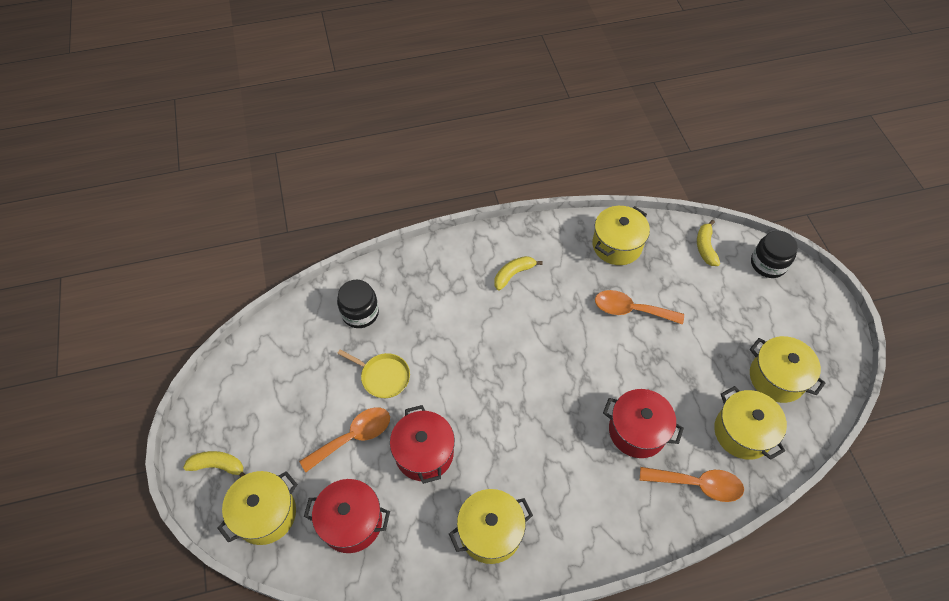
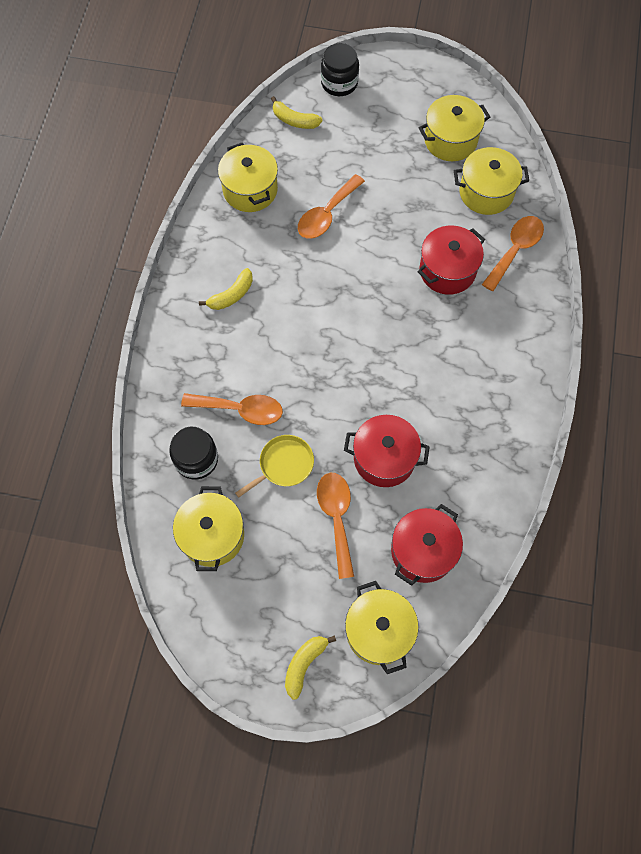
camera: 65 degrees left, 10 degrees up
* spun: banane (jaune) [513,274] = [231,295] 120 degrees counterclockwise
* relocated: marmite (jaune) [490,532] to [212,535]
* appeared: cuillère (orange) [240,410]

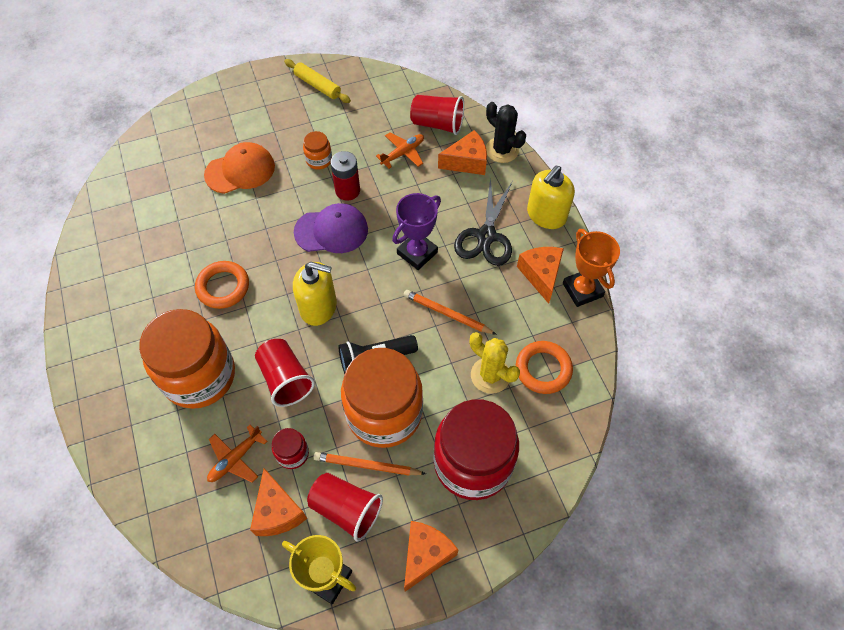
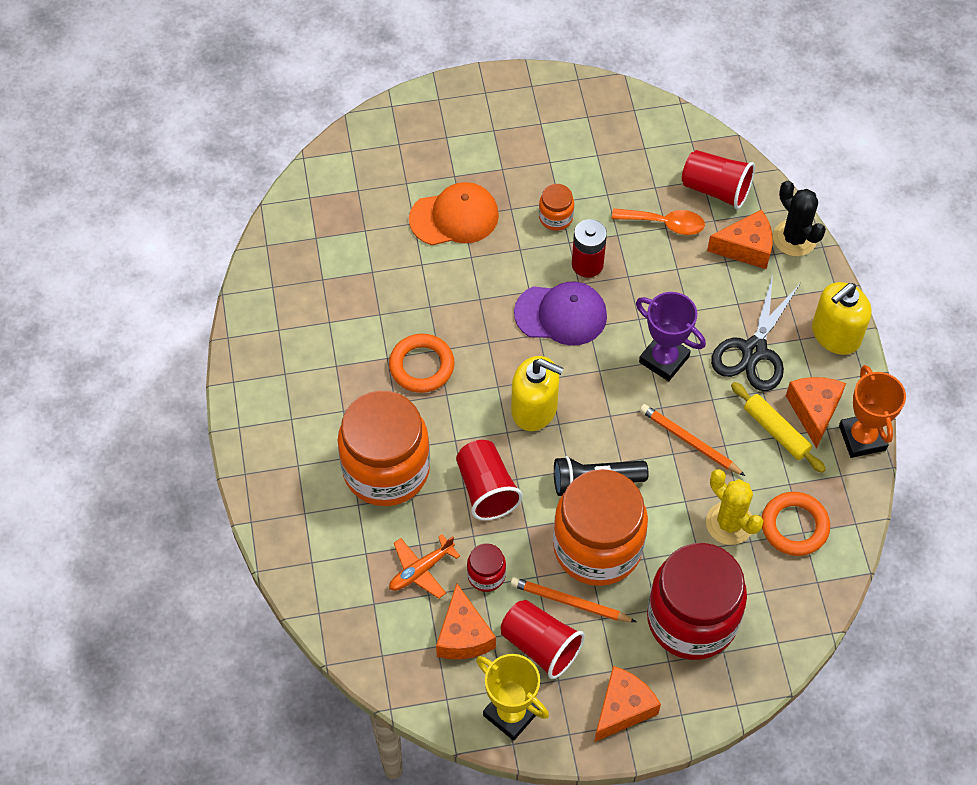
camera: 10 degrees right, 0 degrees up
* relocated: rouleau à pâtisserie (jaune) [317,85] to [776,431]
* exchanged: avion (orange) [403,153] to cuillère (orange) [665,224]
* spun: trophée (violet) [417,253] = [664,359] 75 degrees clockwise

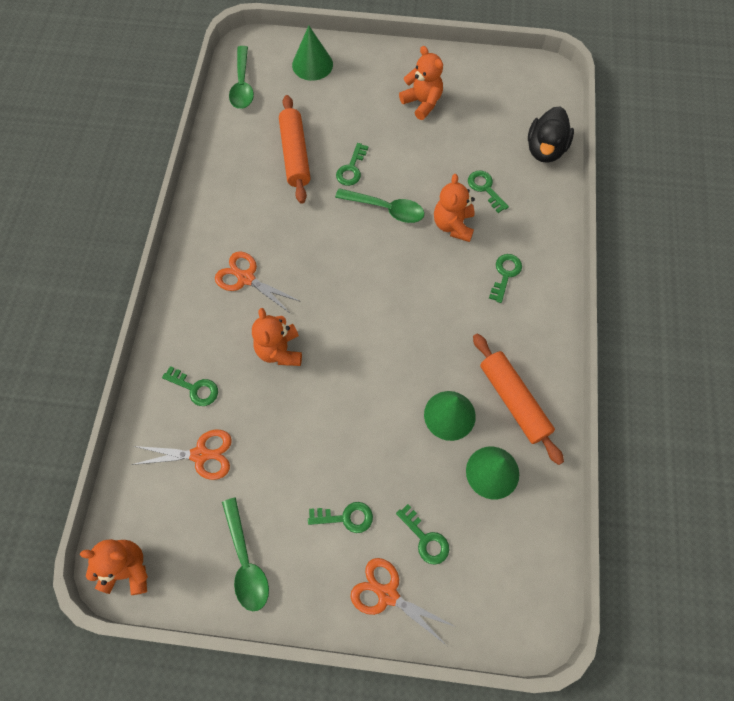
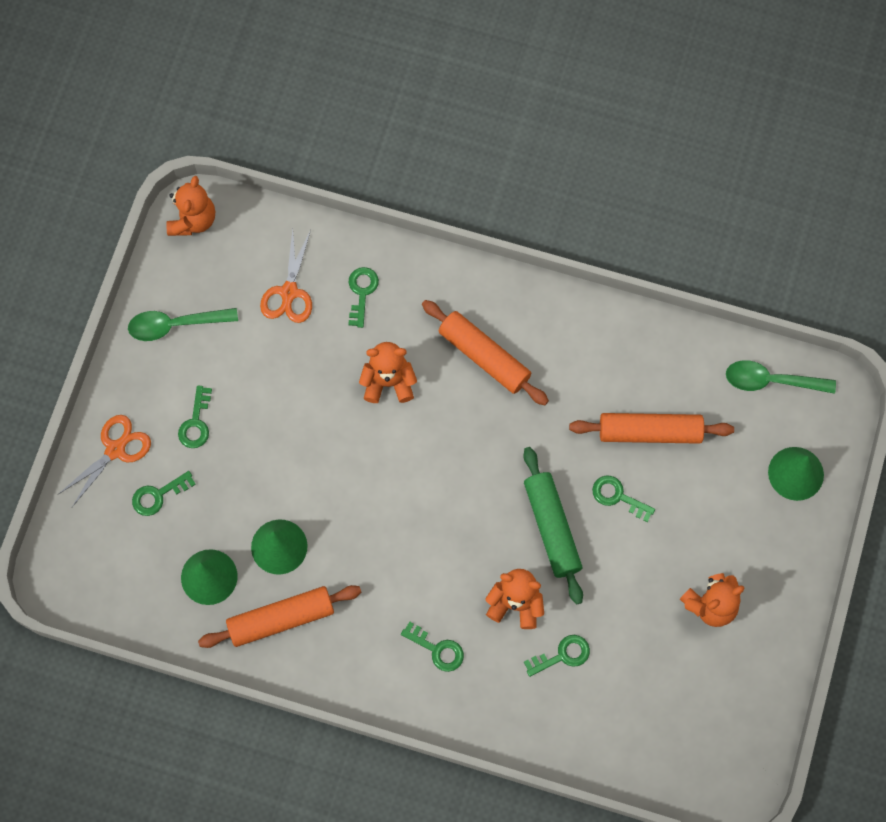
camera: 100 degrees right, 5 degrees up
* missing: canard (noir) [545,149]
* exchanged: cuillère (vert) [386,209] to rouleau à pâtisserie (vert) [552,528]
* exchanged: ciseaux (orange) [246,278] to rouleau à pâtisserie (orange) [484,356]
* spun: clé (vert) [195,388] = [362,292] 150 degrees clockwise

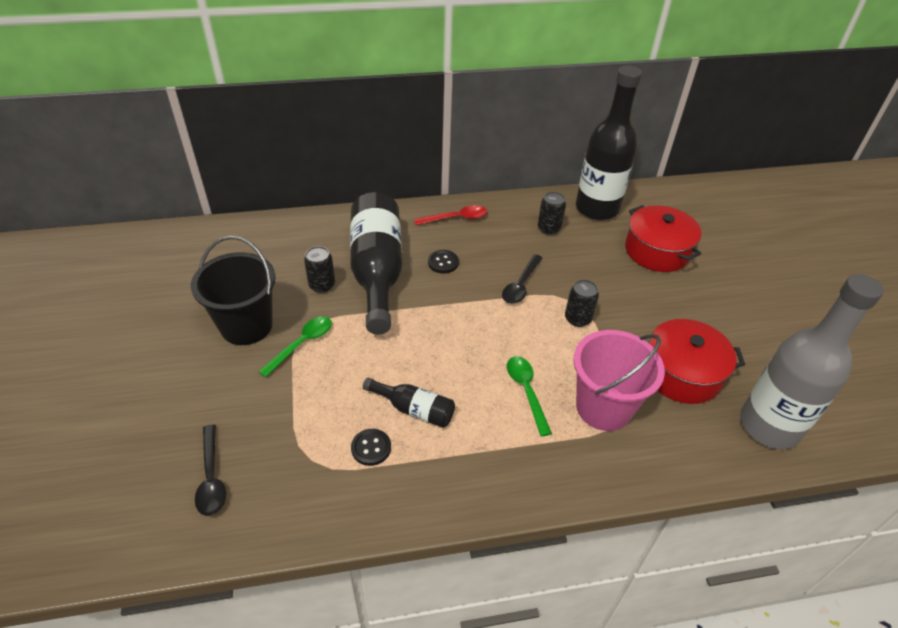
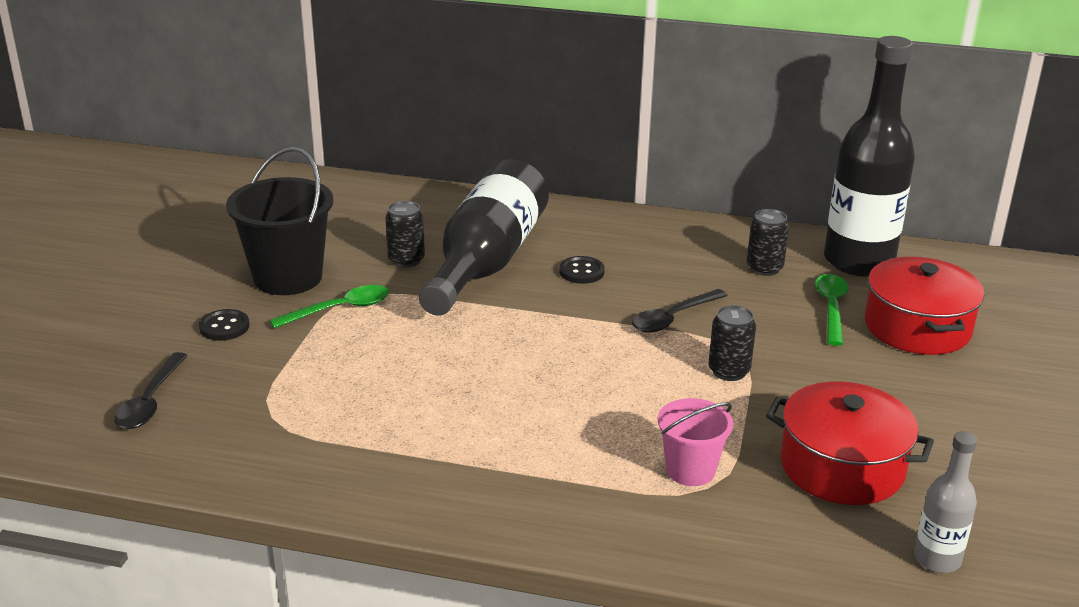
camera: 25 degrees right, 15 degrees down
* missing: cuillère (rouge) [456,218]
* size: bouteille (gris) [769,426] = [937,559] x0.48
* size: seau (rose) [603,407] = [690,470] x0.58
* relocated: cuillère (vert) [526,391] to [831,308]
* missing: bouteille (noir) [414,409]
* relocated: bouton (noir) [371,448] to [224,327]

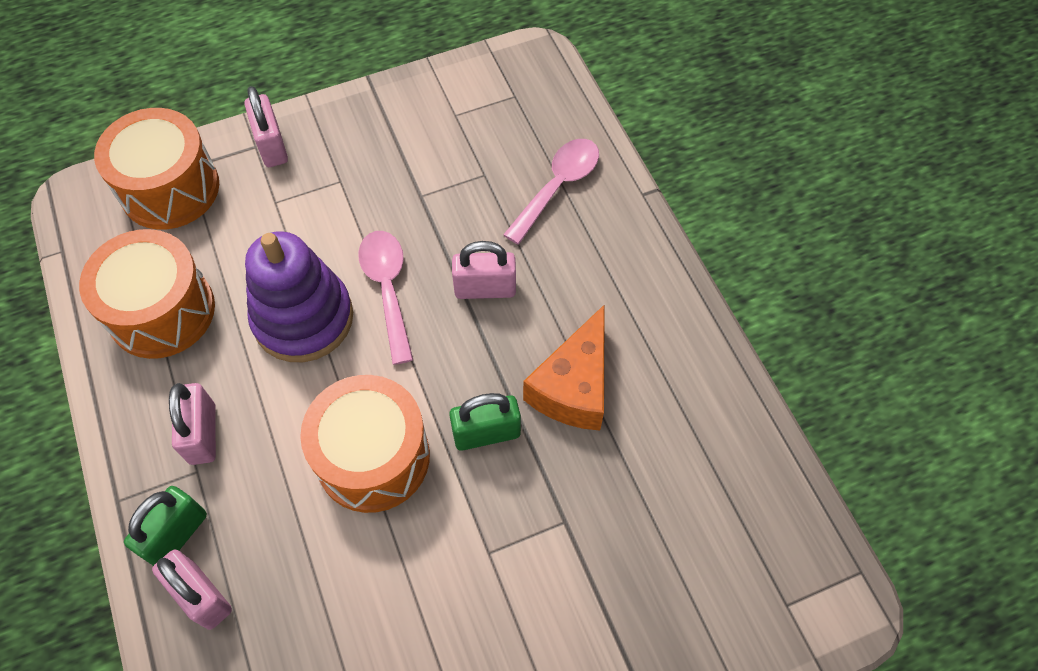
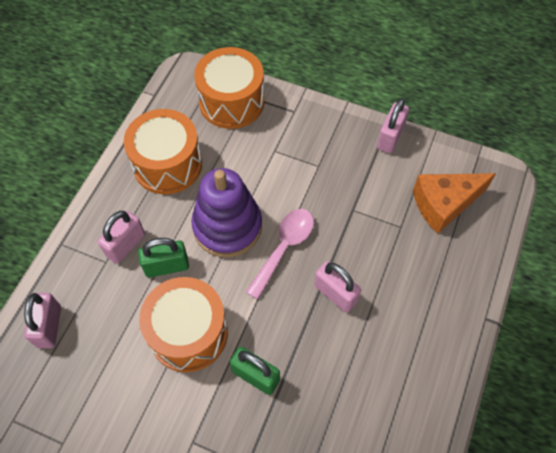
camera: 45 degrees right, 0 degrees up
* relocated: cadenas (rose) [272,146] to [390,137]
* missing: cuillère (rose) [558,186]
* relocated: fromage (orange) [573,386] to [444,204]
* relocated: cadenas (vert) [176,535] to [167,266]

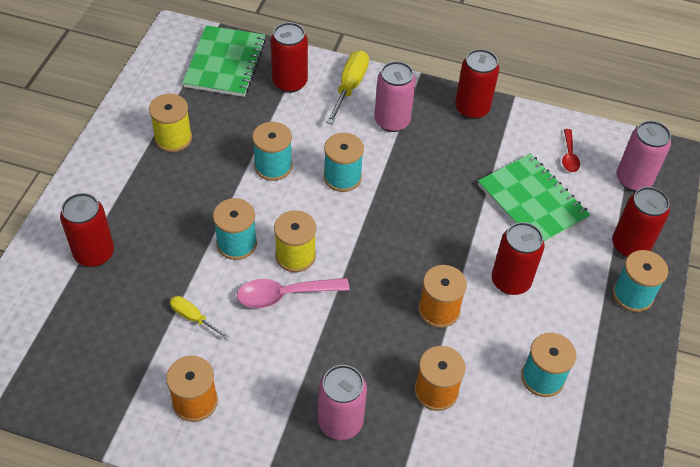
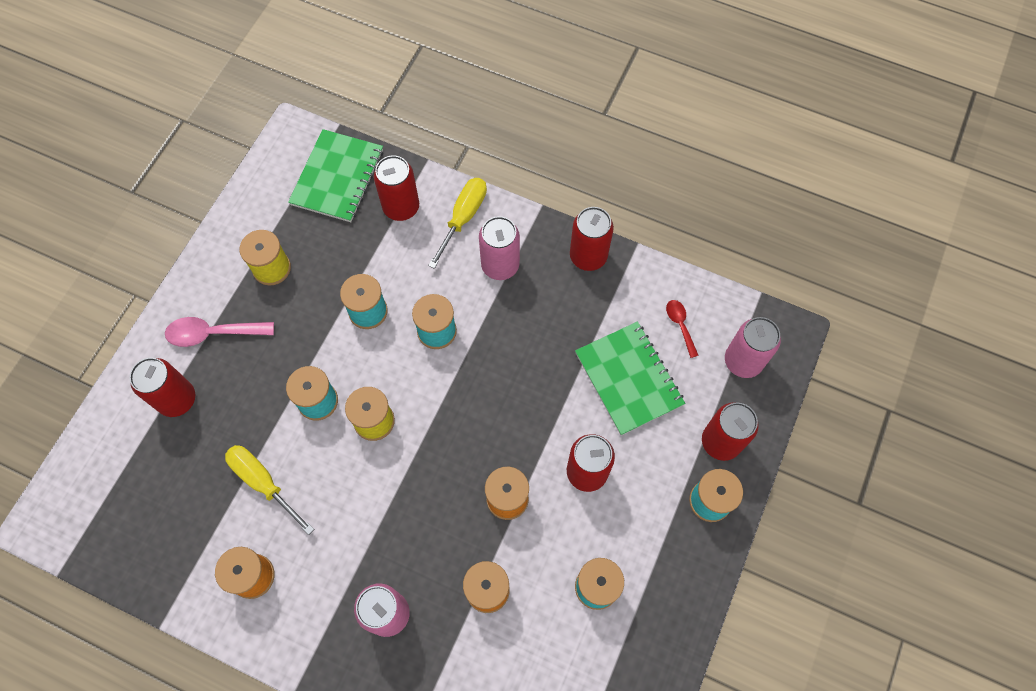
camera: 10 degrees right, 15 degrees up
* spun: cuillère (rouge) [569,156] = [680,325] 150 degrees clockwise
* relocated: cuillère (rose) [284,295] to [213,333]
* size: tournevis (jaune) [193,318] = [264,483] x1.67

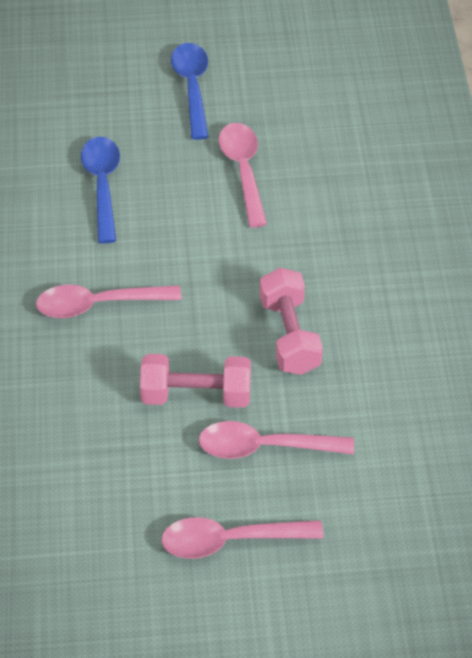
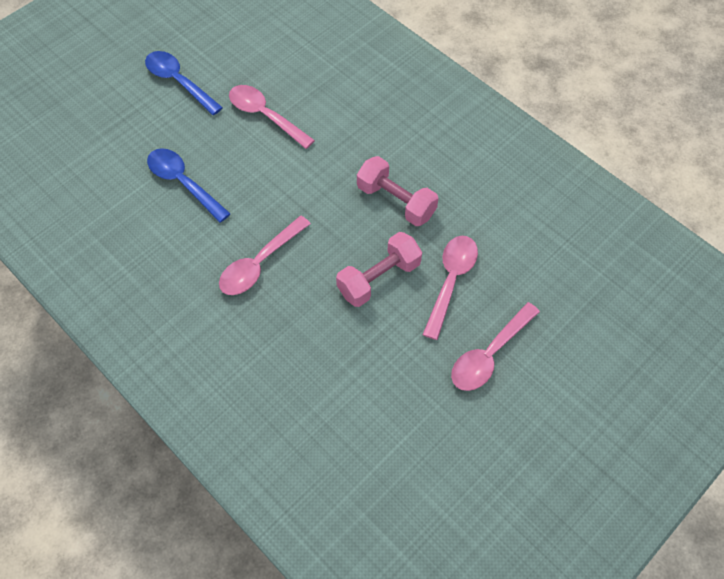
camera: 40 degrees left, 10 degrees up
* spun: cuillère (rose) [264,447] = [450,281] 150 degrees clockwise

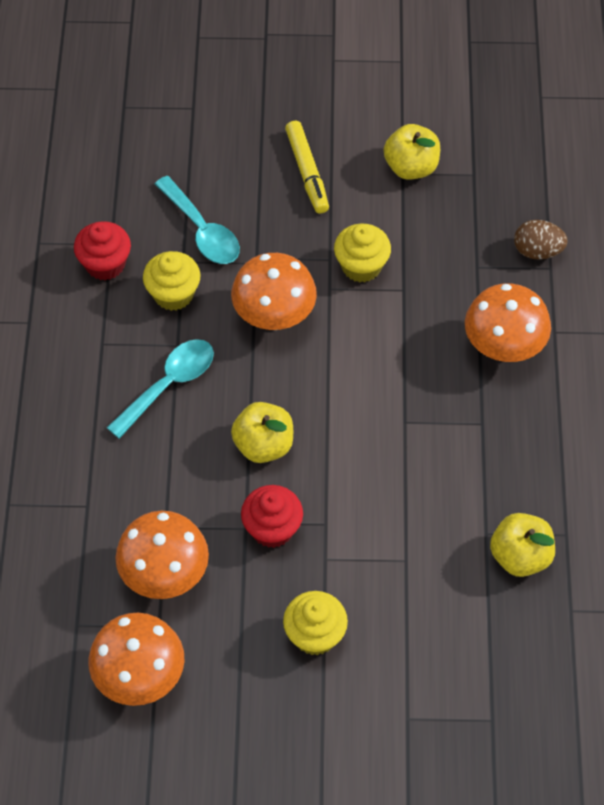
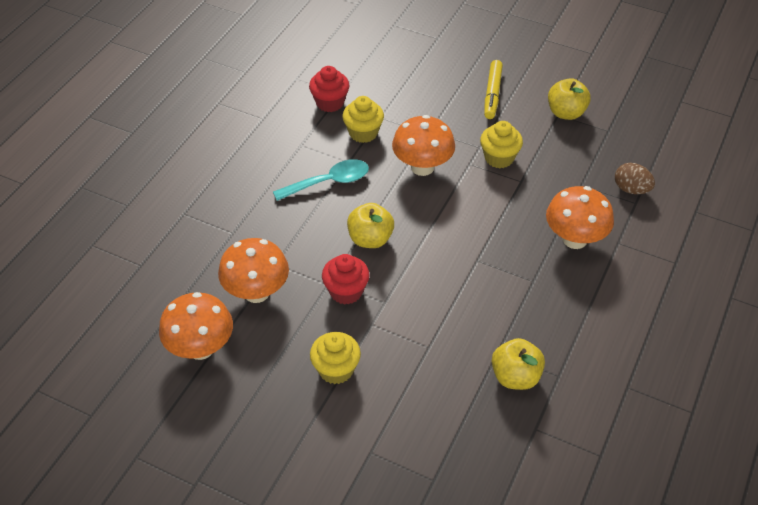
camera: 25 degrees right, 10 degrees down
* missing: cuillère (turquoise) [202,231]

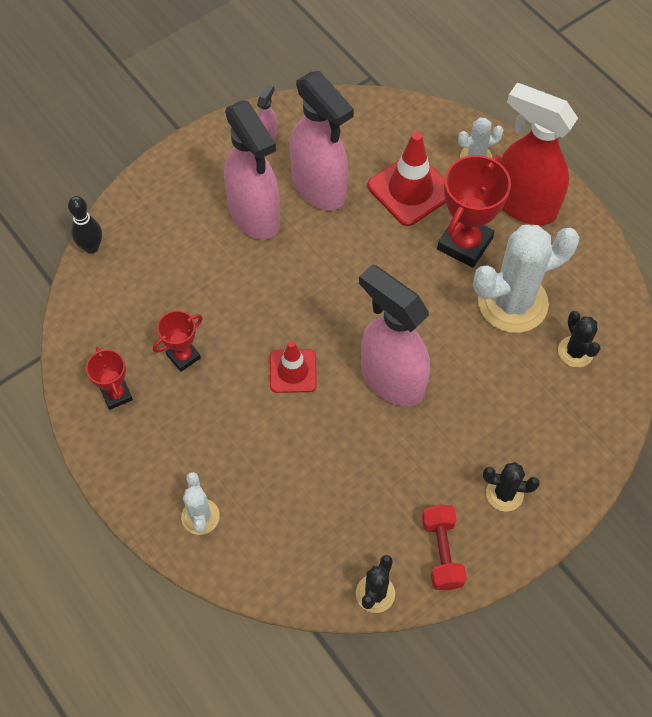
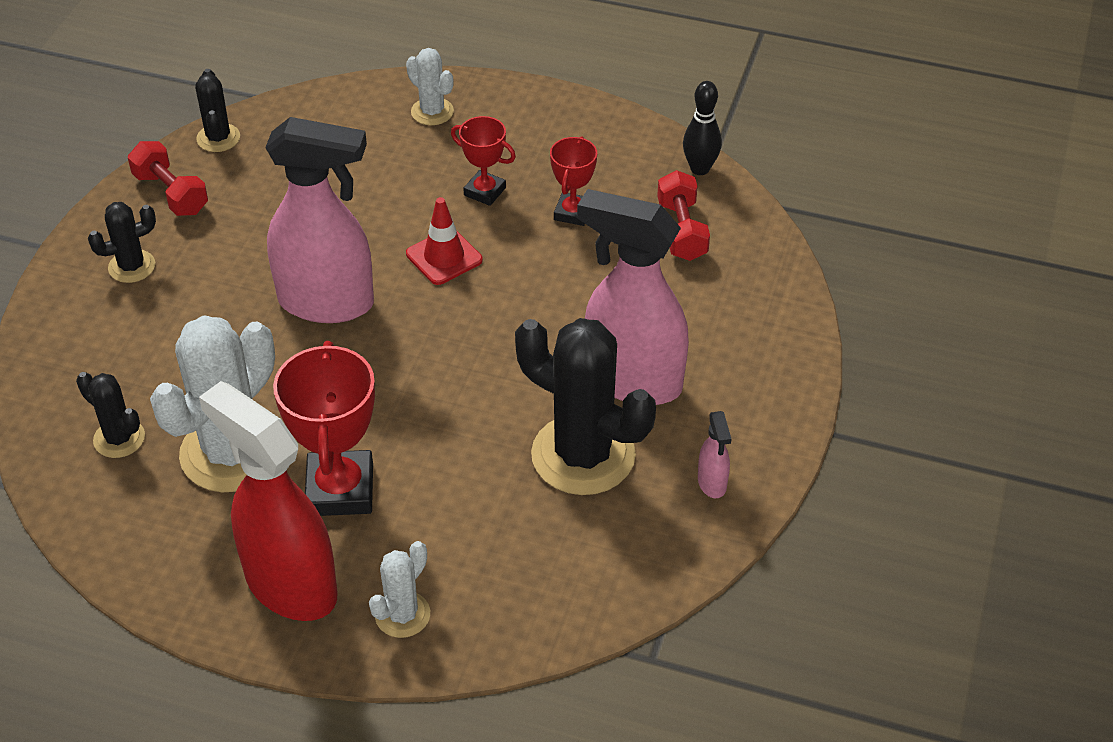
camera: 145 degrees right, 15 degrees down
* exchanged: vaporisateur (rose) [319,188] to cactus (noir) [583,455]
* spun: vaporisateur (rouge) [524,205] = [290,585] 135 degrees counterclockwise
* missing: cône de chantier (rouge) [410,189]
* relocated: quille (noir) [91,247] to [700,169]
* relocated: trophée (rouge) [116,394] to [485,191]
* appeared: haltère (rouge) [682,230]

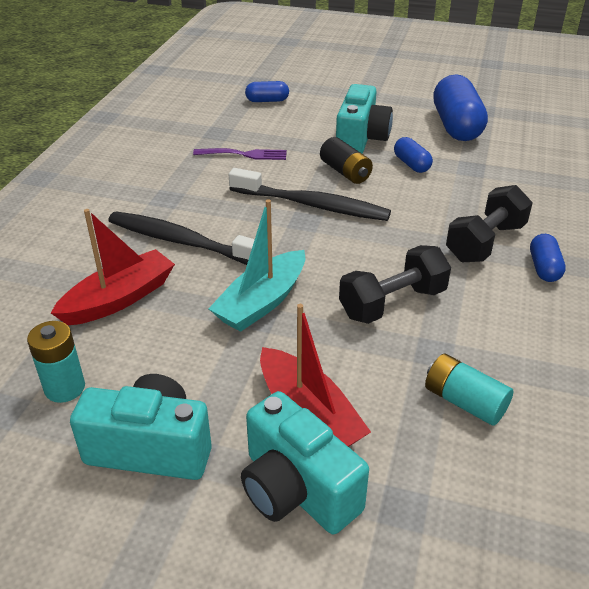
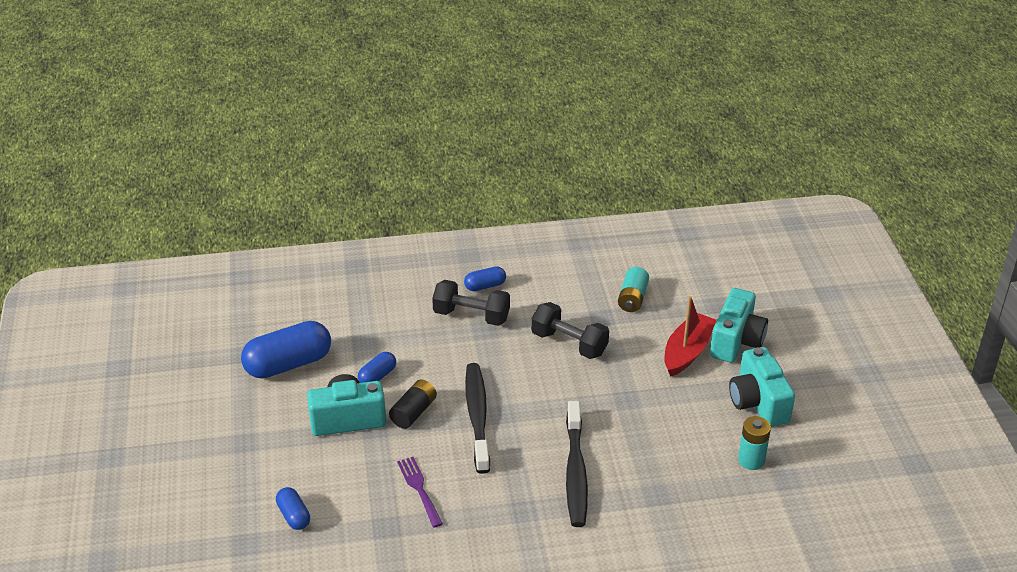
camera: 115 degrees left, 0 degrees up
* missing: bateau (turquoise) [262,302]
* missing: bateau (rouge) [119,299]

